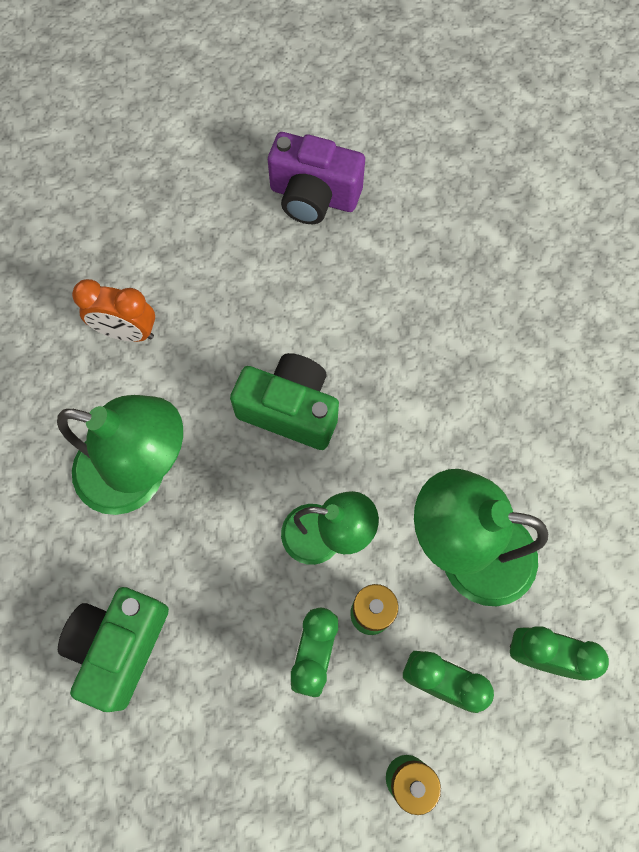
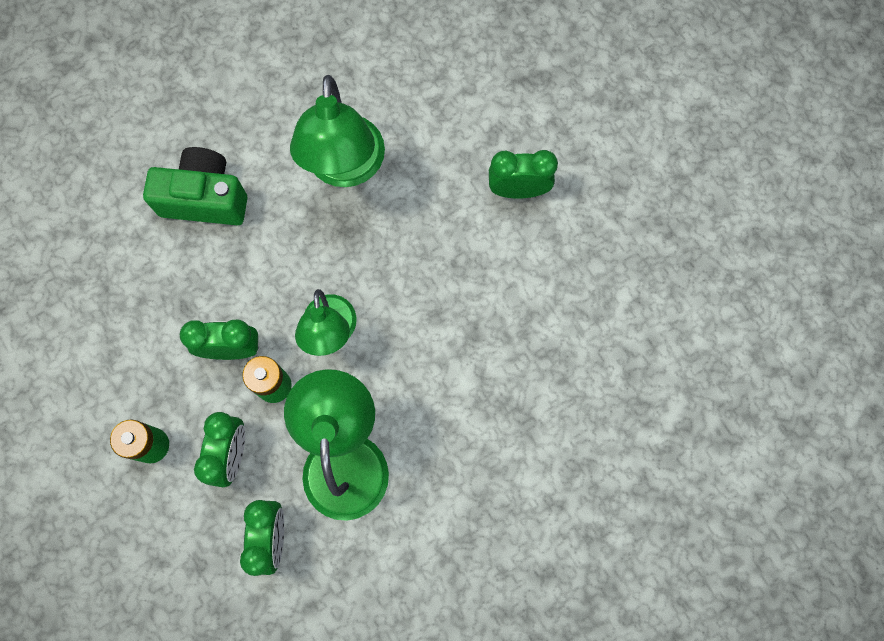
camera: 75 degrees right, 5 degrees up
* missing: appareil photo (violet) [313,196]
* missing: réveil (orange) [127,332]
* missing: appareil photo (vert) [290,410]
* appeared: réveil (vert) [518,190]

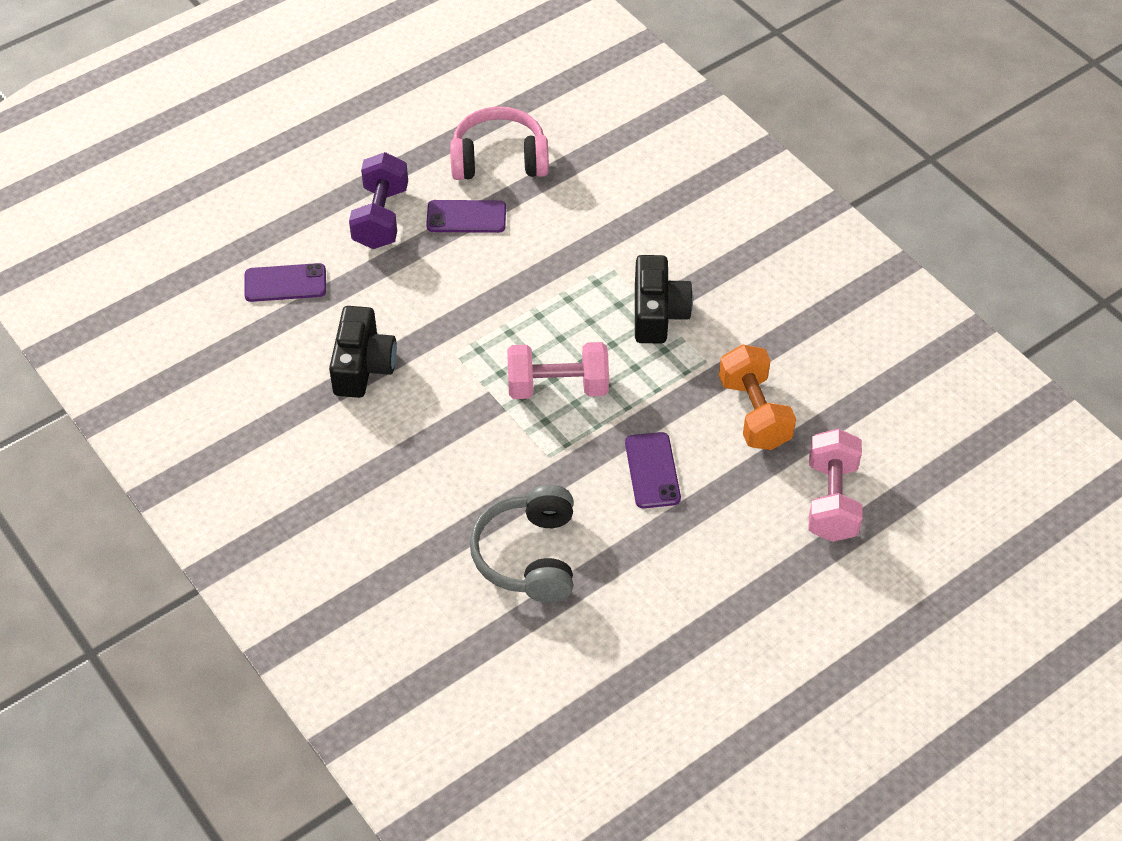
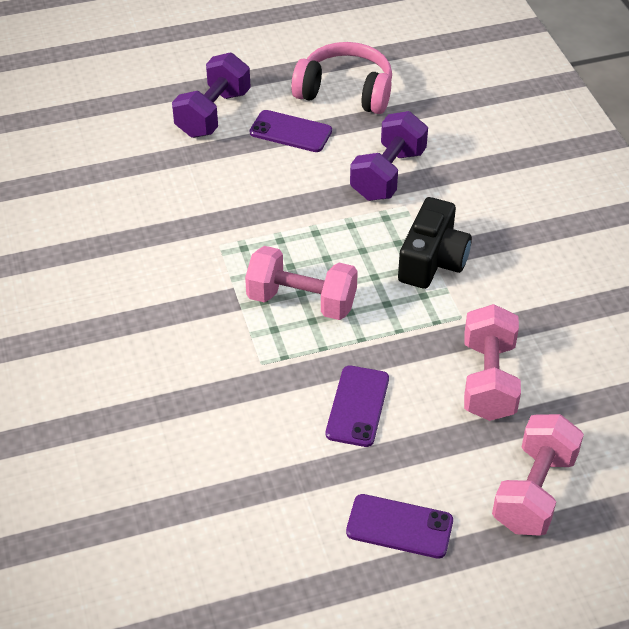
camera: 20 degrees right, 5 degrees down
* relocated: téléphone (violet) [285,283] to [399,526]
* missing: appareil photo (noir) [363,366]
* colour: haltère (orange) [754,413] to haltère (rose) [488,380]
* missing: casque audio (gris) [529,555]
* appeared: haltère (violet) [388,174]

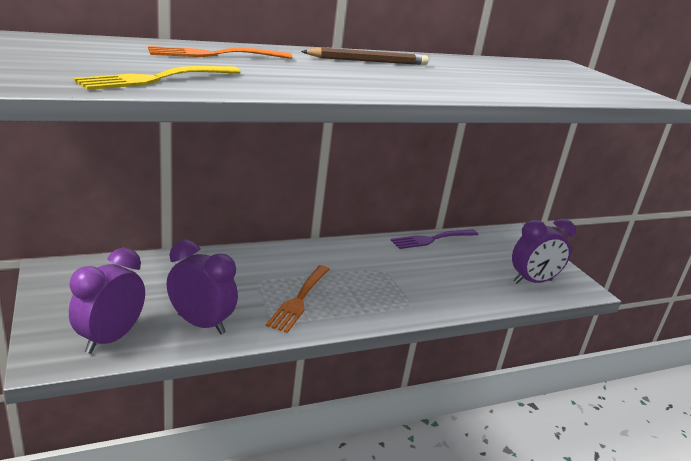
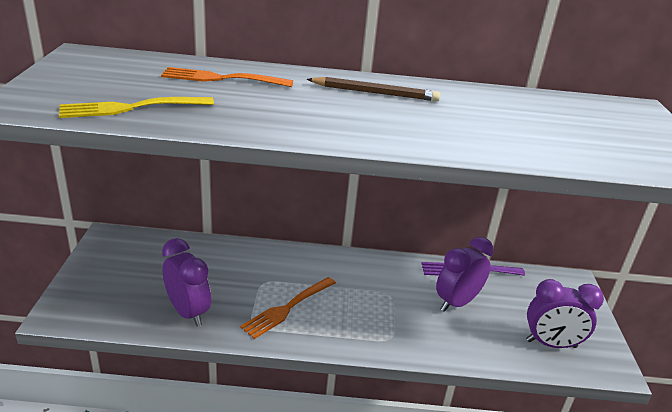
camera: 25 degrees right, 5 degrees up
* relocated: réveil (violet) [110,338] to [457,302]

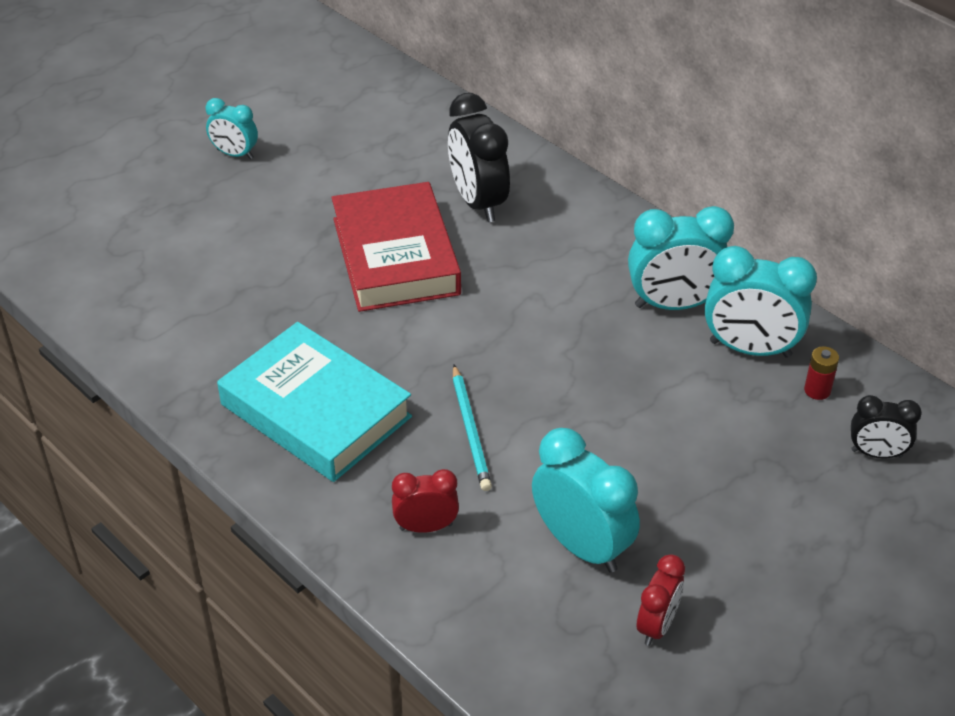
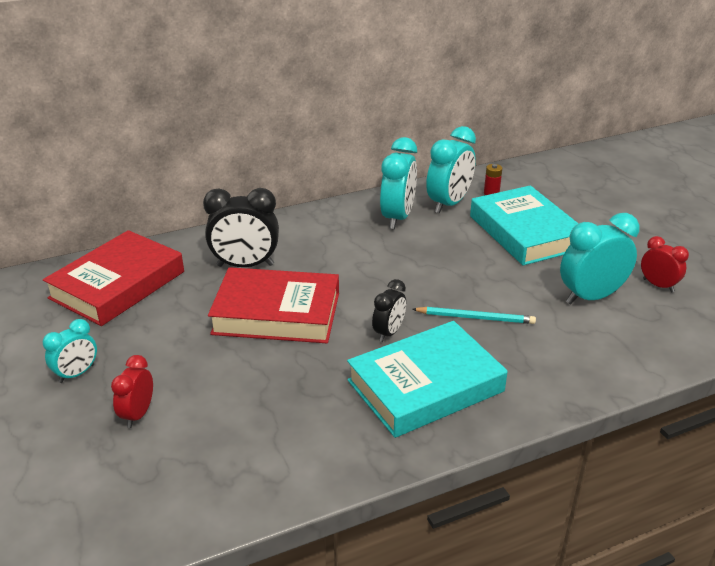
camera: 70 degrees left, 10 degrees down
* relocated: réveil (noir) [876,453] to [389,332]
* relocated: réveil (rouge) [426,527] to [138,414]
* appeared: livre (turquoise) [525,232]
* appeared: livre (rouge) [117,285]

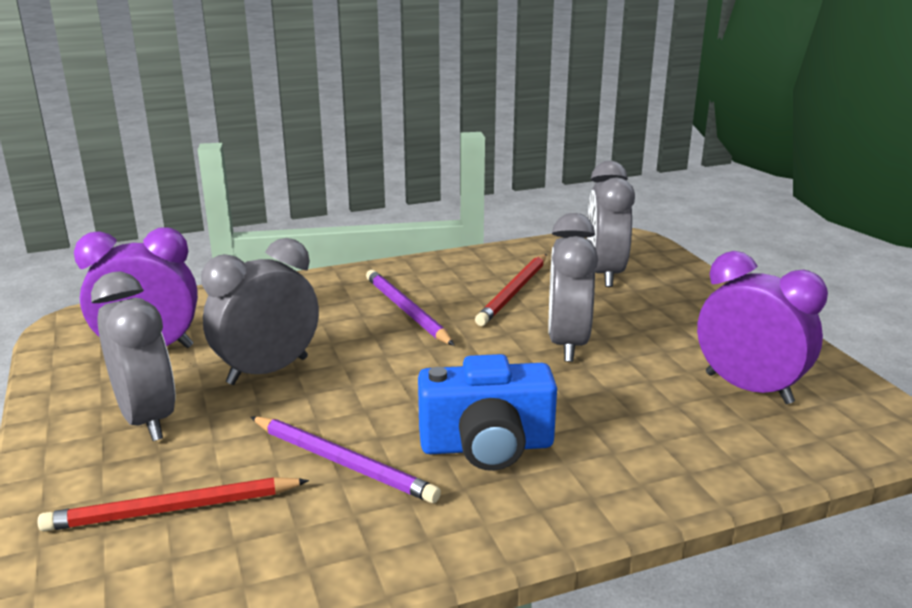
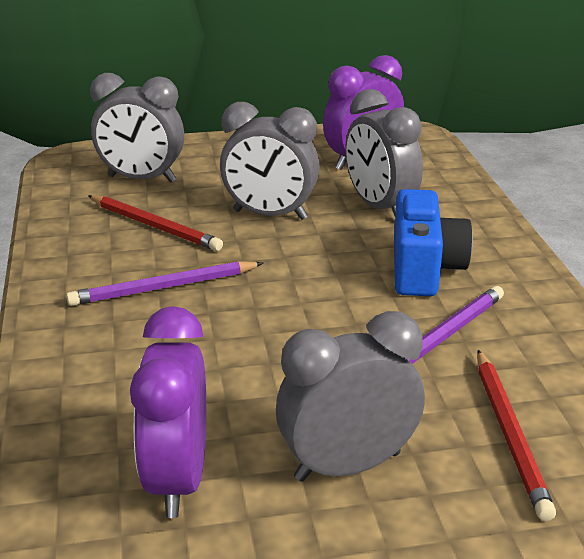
camera: 80 degrees left, 5 degrees up
* relocated: réveil (gris) [268,371] to [379,207]

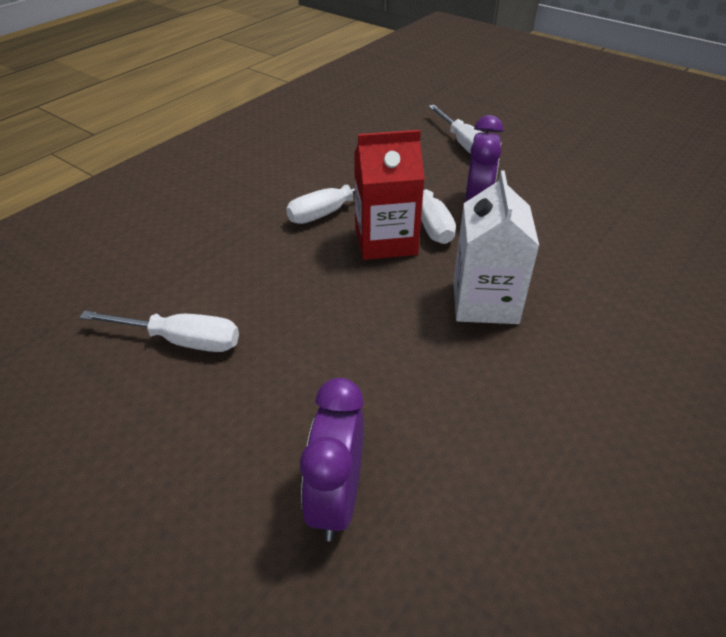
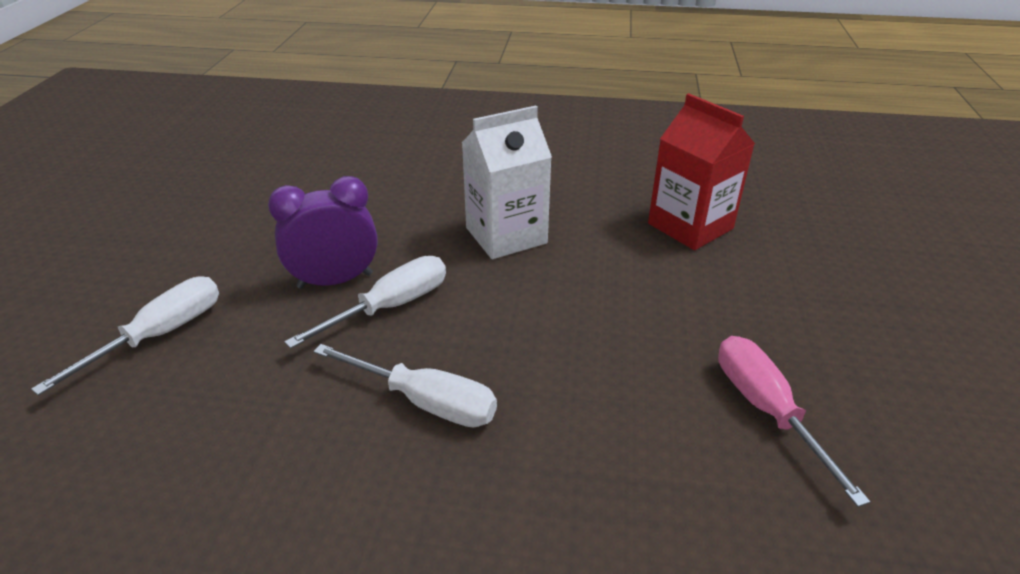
camera: 120 degrees left, 5 degrees down
* relocated: brique de lait (rouge) [385,241] to [690,226]
* colour: tournevis (blanc) [181,341] to tournevis (rose) [766,410]
* missing: réveil (violet) [336,500]

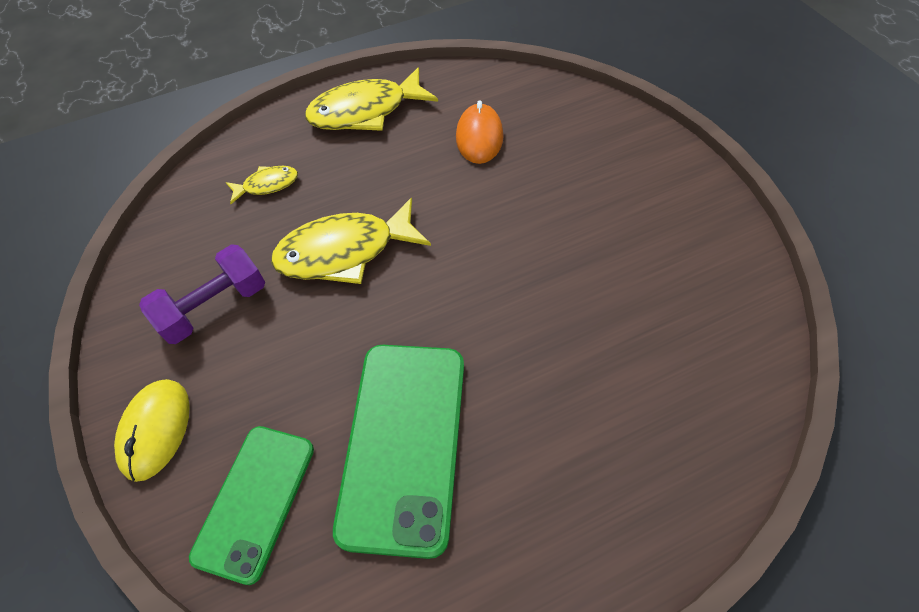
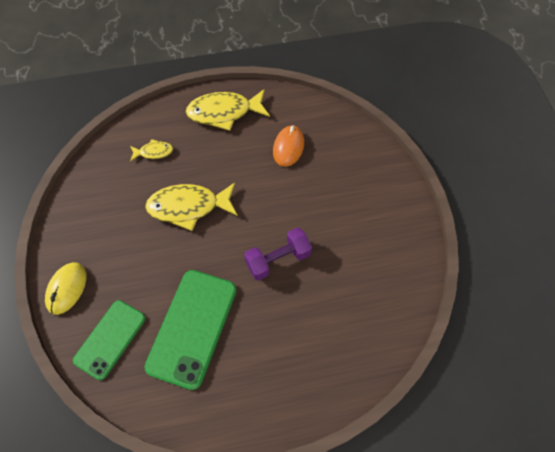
camera: 10 degrees right, 5 degrees up
* relocated: haltère (violet) [215,307] to [278,260]

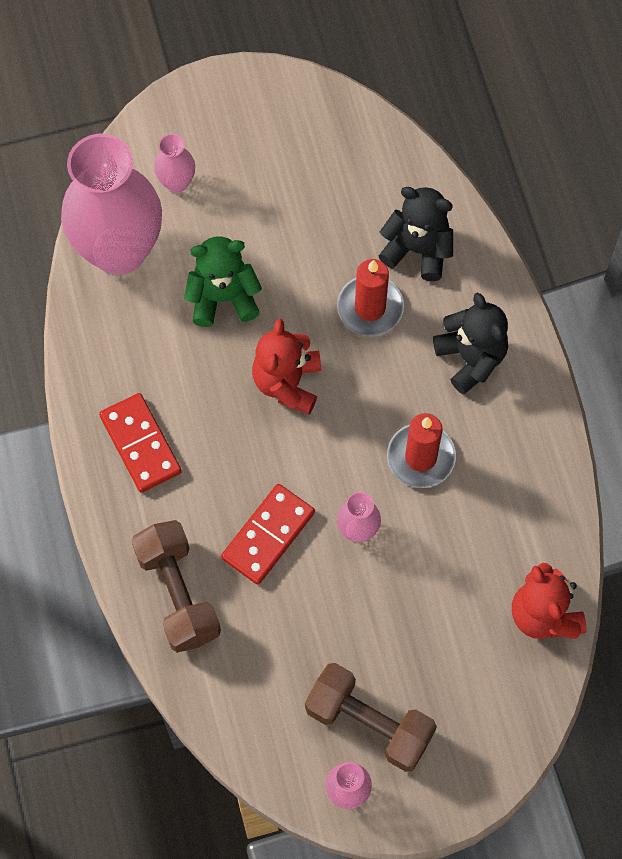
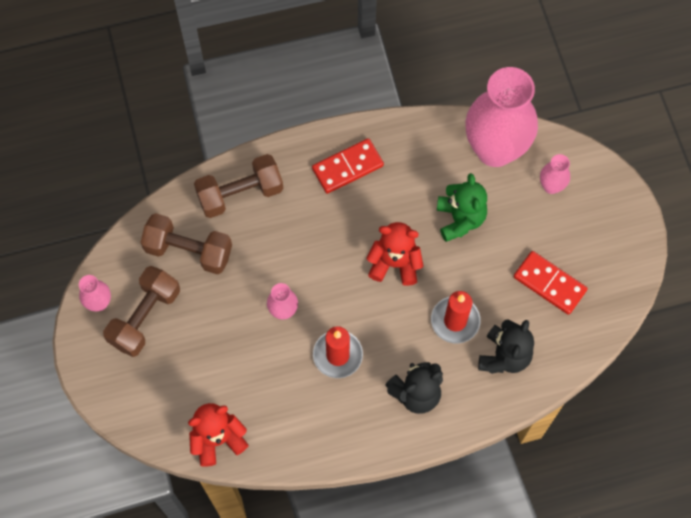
camera: 90 degrees right, 0 degrees up
* relocated: domino (rouge) [268,535] to [549,284]
* appeared: haltère (marron) [188,251]

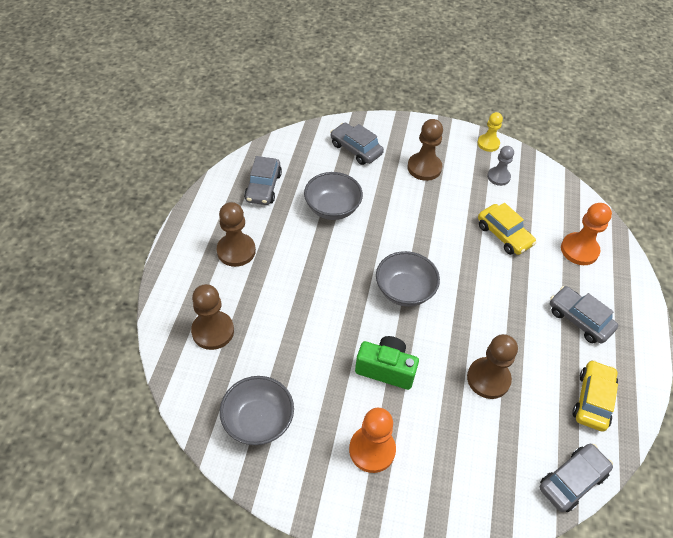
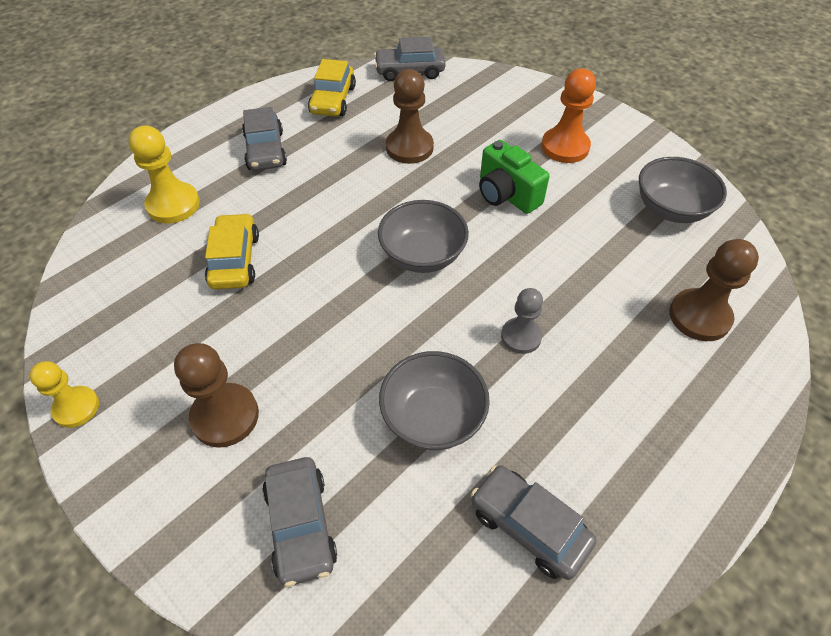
camera: 145 degrees left, 0 degrees up
* relocated: pion (gris) [498,177] to [521,336]
* spun: voiture (gris) [263,187] = [528,526] 90 degrees counterclockwise
* missing: pion (marron) [236,251]
* colour: pion (orange) [579,250] to pion (jaune) [173,205]
* spun: voiture (jaune) [592,400] = [333,100] 45 degrees counterclockwise

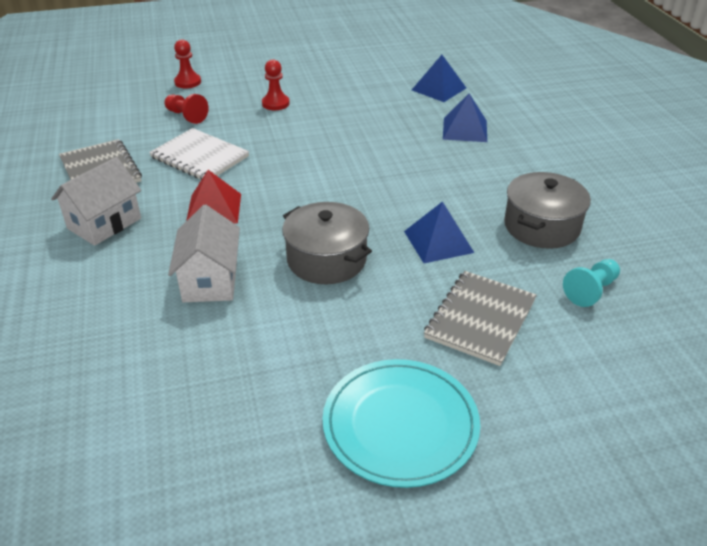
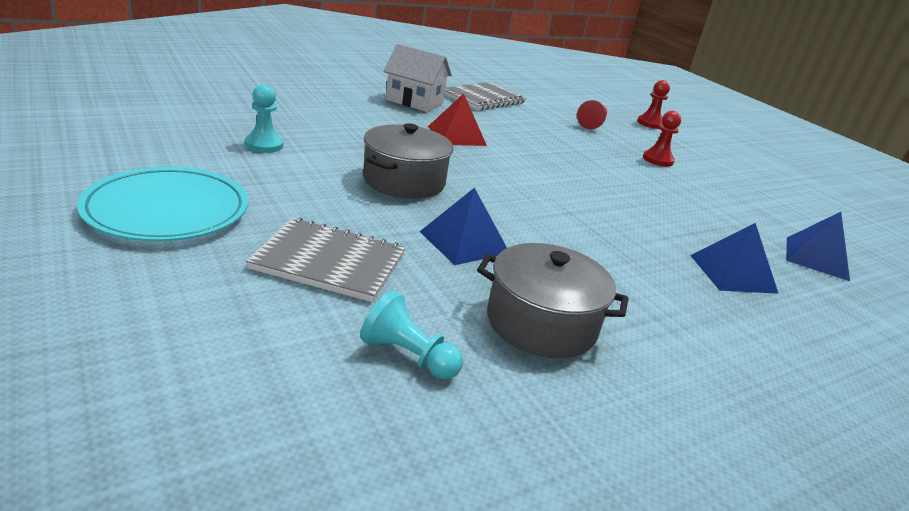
camera: 70 degrees right, 10 degrees down
* missing: carnet (blanc) [199,157]
* missing: maison (blanc) [210,280]
* appeared: pion (turquoise) [264,145]

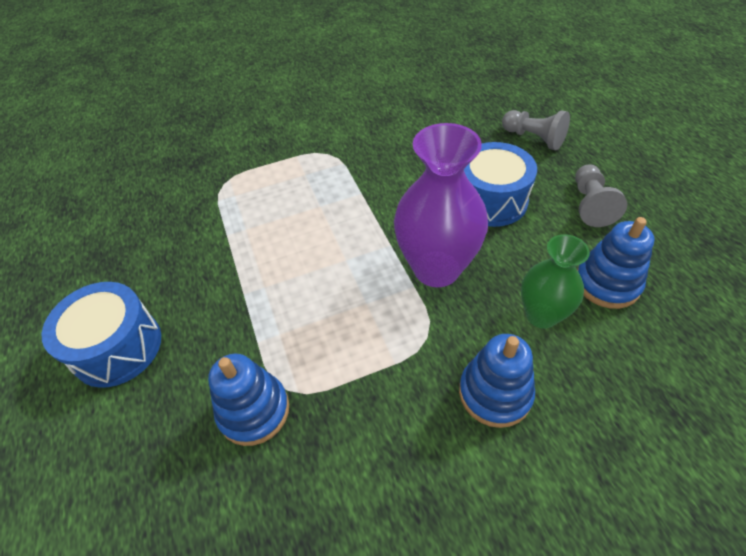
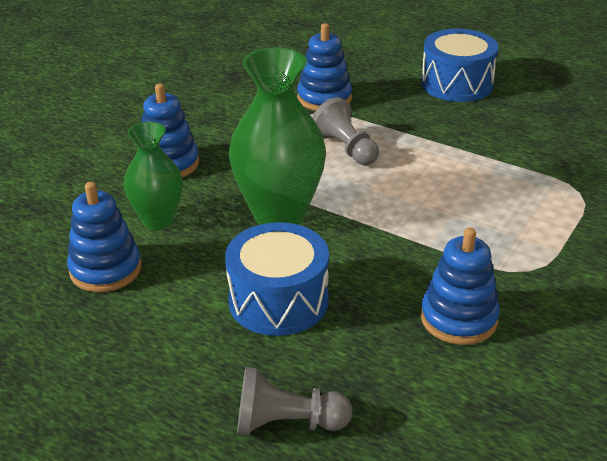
camera: 140 degrees right, 15 degrees down
* colour: vase (violet) [436,268] to vase (vert) [279,214]
* relocated: pion (gris) [590,205] to [346,148]
* appeared: jouet à empiler (bleu) [458,318]

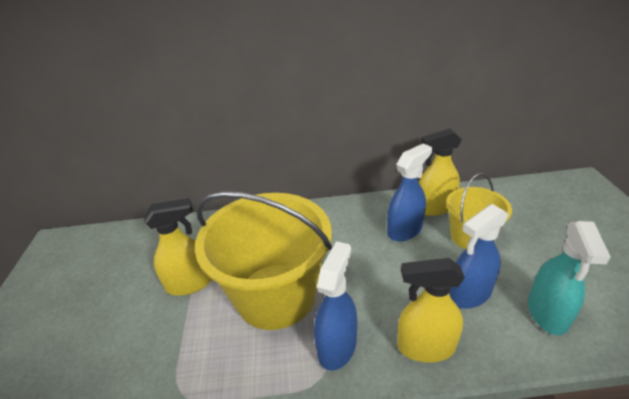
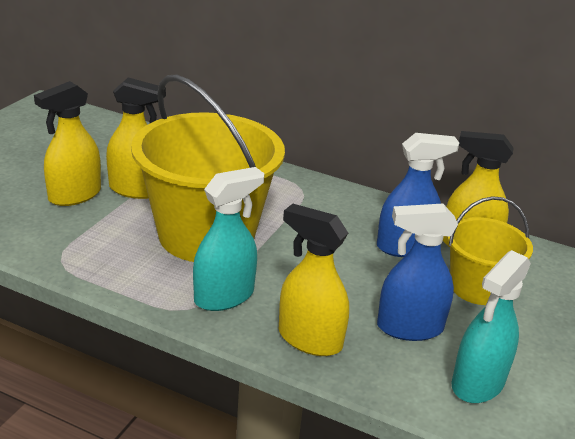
camera: 25 degrees right, 5 degrees down
* colour: vaporisateur (bleu) [337,346] to vaporisateur (turquoise) [224,296]
* appeared: vaporisateur (jaune) [74,195]

